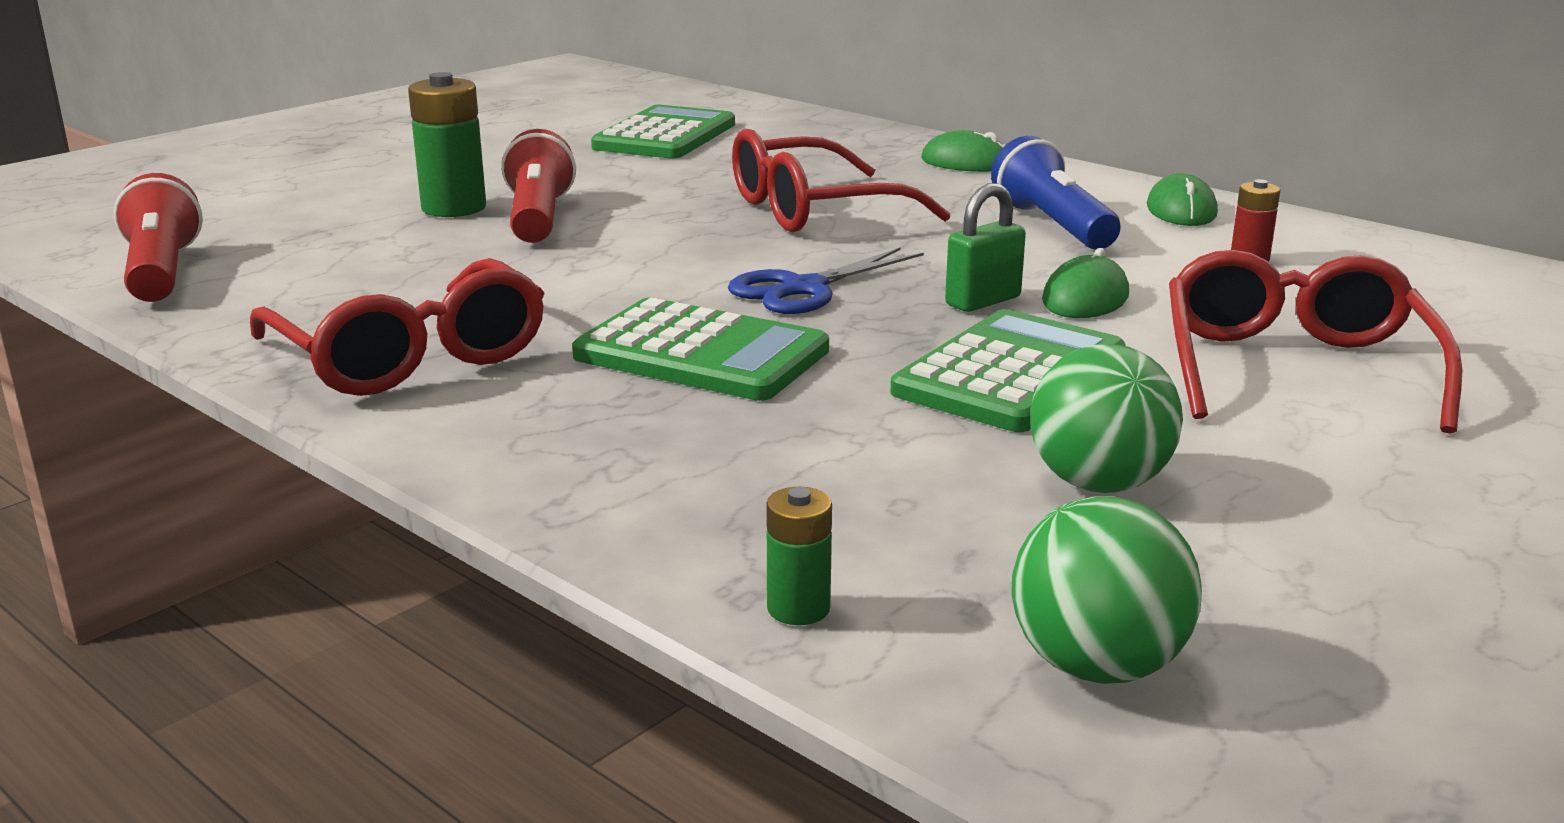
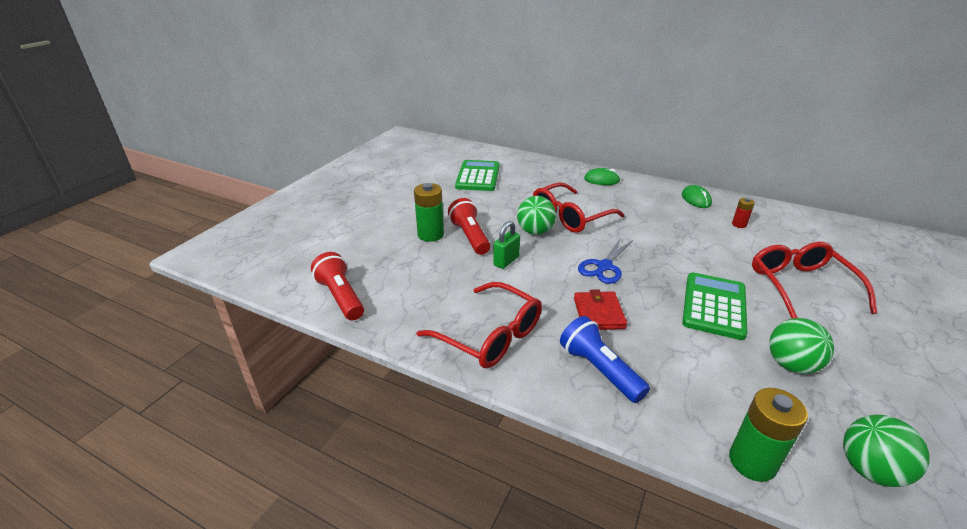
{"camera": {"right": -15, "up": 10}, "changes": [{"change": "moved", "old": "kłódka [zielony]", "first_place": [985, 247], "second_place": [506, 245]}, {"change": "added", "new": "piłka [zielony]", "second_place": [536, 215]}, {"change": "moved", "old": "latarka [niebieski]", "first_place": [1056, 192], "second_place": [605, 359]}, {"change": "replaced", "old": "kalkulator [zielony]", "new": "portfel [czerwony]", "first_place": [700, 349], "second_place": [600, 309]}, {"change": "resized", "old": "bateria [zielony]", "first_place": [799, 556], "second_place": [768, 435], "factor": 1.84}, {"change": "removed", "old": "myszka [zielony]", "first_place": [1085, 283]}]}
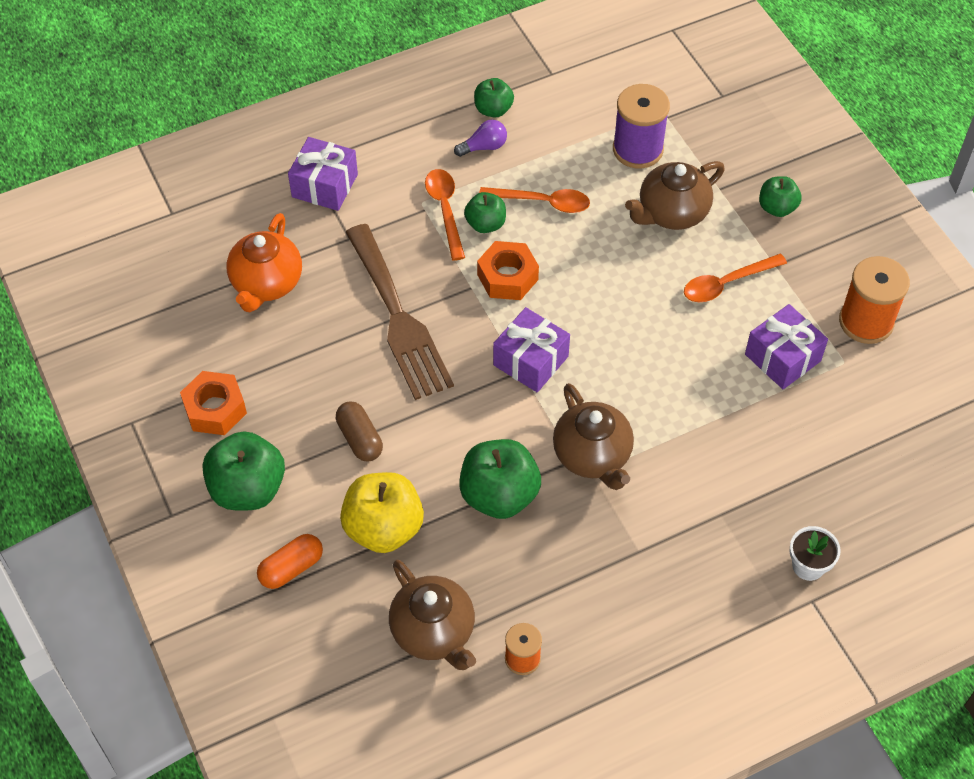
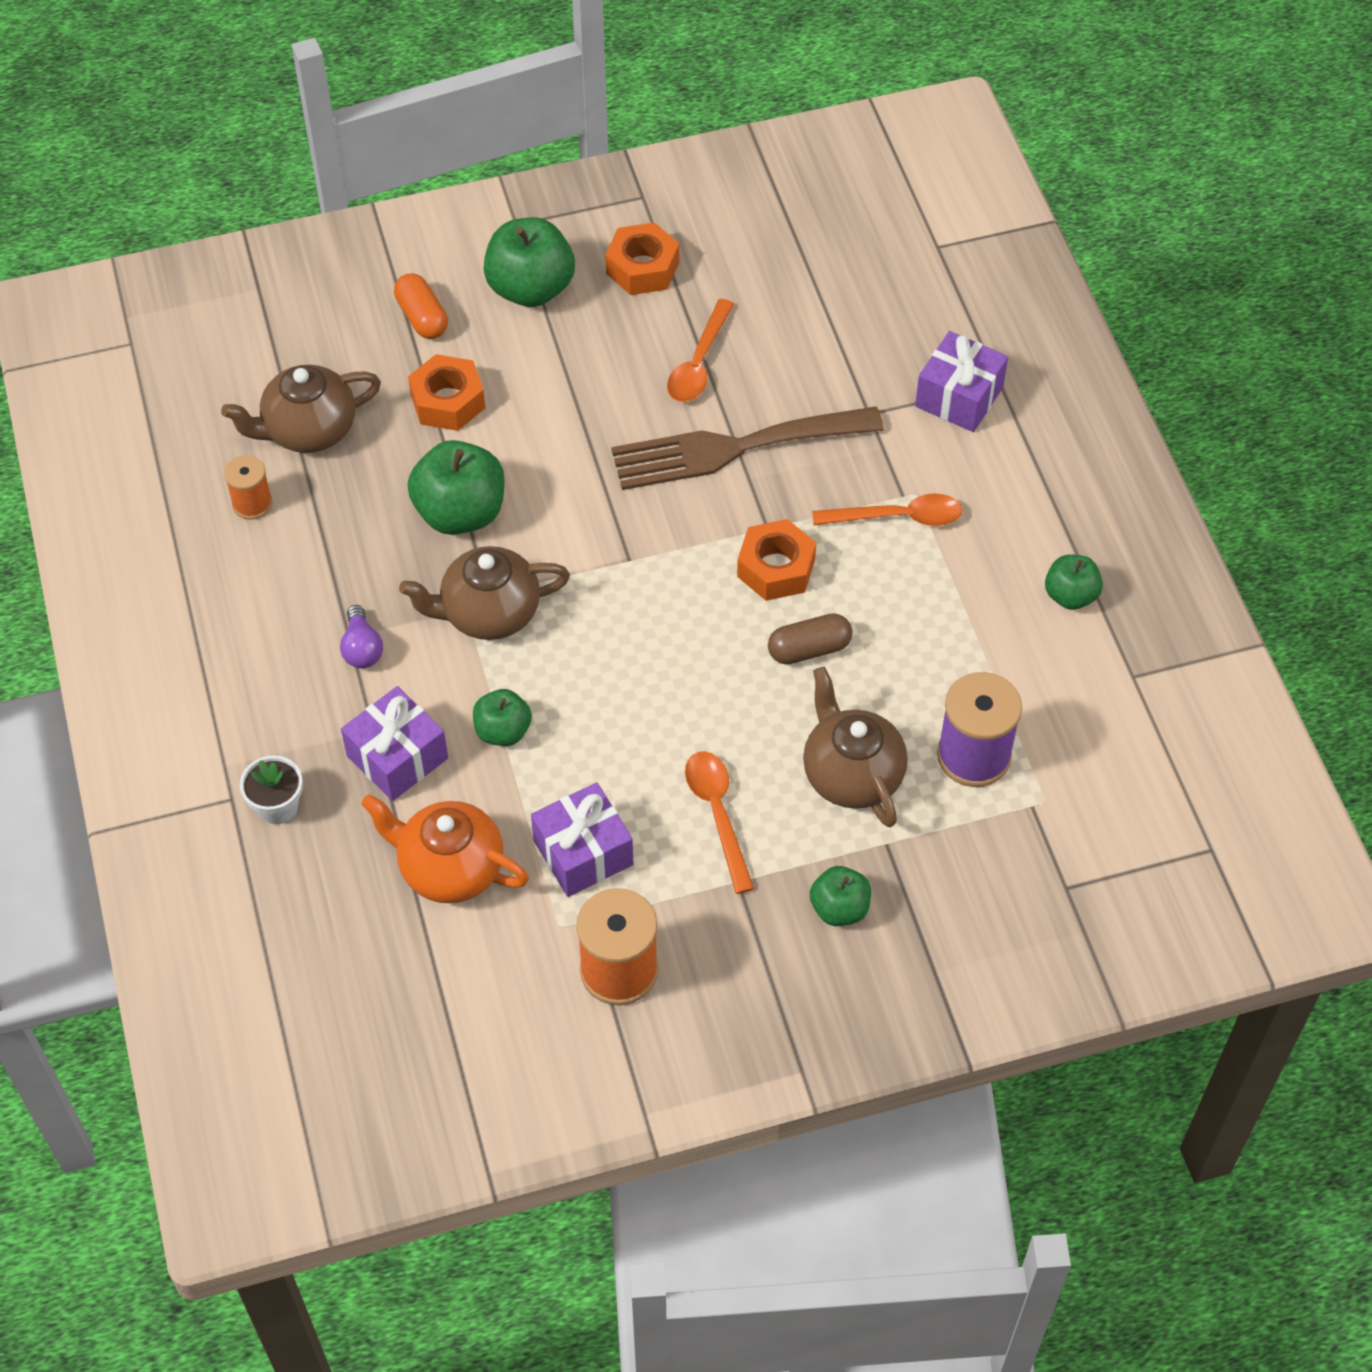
{"camera": {"right": 100, "up": 0}, "changes": [{"change": "moved", "old": "żarówka [fioletowy]", "first_place": [480, 138], "second_place": [361, 636]}, {"change": "moved", "old": "prezent [fioletowy]", "first_place": [531, 349], "second_place": [394, 743]}, {"change": "moved", "old": "imbryk [pomarańczowy]", "first_place": [264, 262], "second_place": [445, 848]}, {"change": "replaced", "old": "jabłko [żółty]", "new": "nakrętka [pomarańczowy]", "first_place": [382, 512], "second_place": [446, 392]}, {"change": "moved", "old": "jabłko [zielony]", "first_place": [485, 212], "second_place": [502, 717]}, {"change": "moved", "old": "łyżka [pomarańczowy]", "first_place": [534, 200], "second_place": [700, 350]}, {"change": "moved", "old": "kapsułka [brązowy]", "first_place": [359, 431], "second_place": [810, 638]}]}
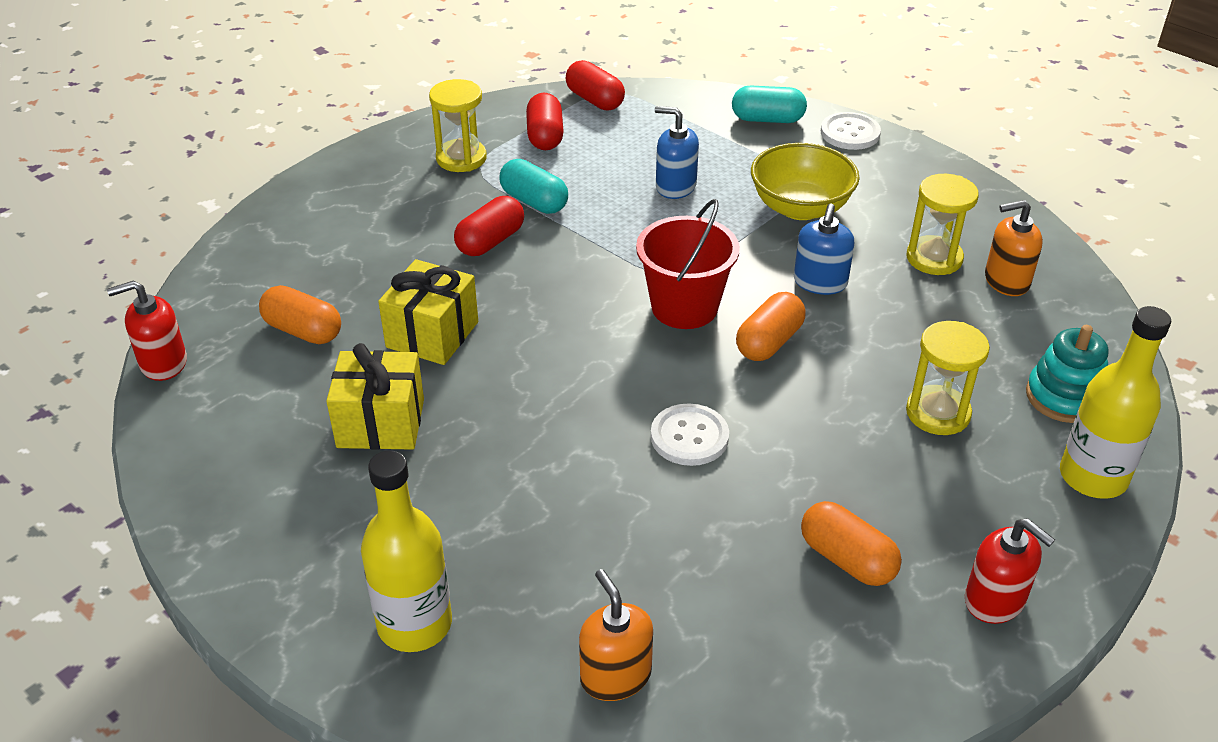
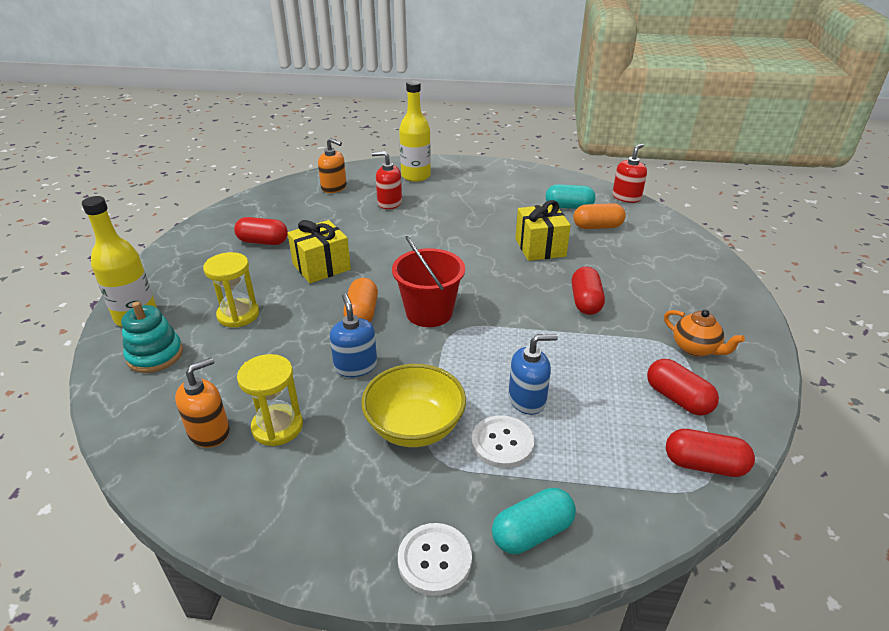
{"camera": {"right": 145, "up": -5}, "changes": [{"change": "recoloured", "old": "kapsułka [pomarańczowy]", "new": "kapsułka [czerwony]", "first_place": [851, 543], "second_place": [261, 231]}, {"change": "moved", "old": "prezent [żółty]", "first_place": [375, 396], "second_place": [319, 251]}, {"change": "moved", "old": "dozownik mydła [czerwony]", "first_place": [1010, 571], "second_place": [387, 180]}, {"change": "moved", "old": "guzik [biały]", "first_place": [690, 435], "second_place": [503, 442]}, {"change": "moved", "old": "kapsułka [turkusowy]", "first_place": [534, 186], "second_place": [570, 196]}, {"change": "replaced", "old": "klepsydra [żółty]", "new": "imbryk [pomarańczowy]", "first_place": [458, 125], "second_place": [704, 333]}]}
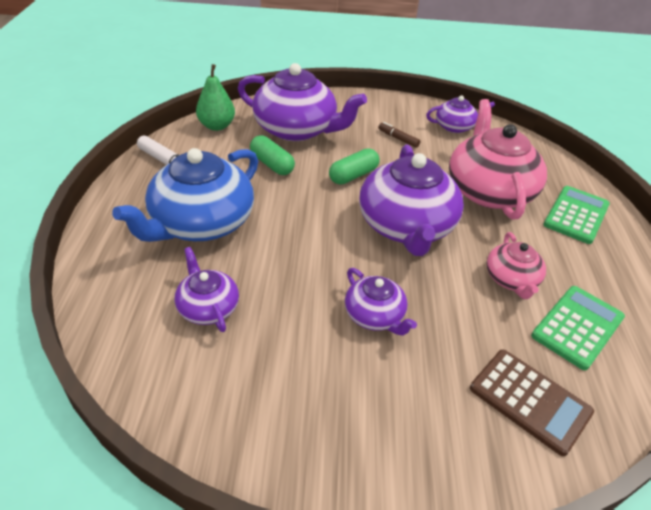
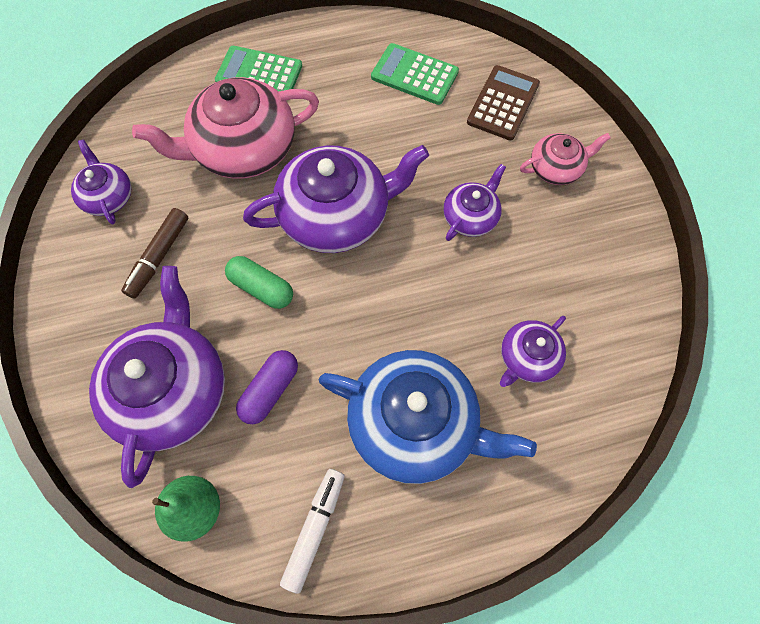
{"camera": {"right": -105, "up": 25}, "changes": [{"change": "resized", "old": "flamaster [brązowy]", "first_place": [399, 135], "second_place": [154, 253], "factor": 1.55}, {"change": "recoloured", "old": "kapsułka [zielony]", "new": "kapsułka [fioletowy]", "first_place": [272, 155], "second_place": [267, 387]}, {"change": "moved", "old": "imbryk [różowy]", "first_place": [516, 265], "second_place": [565, 159]}]}
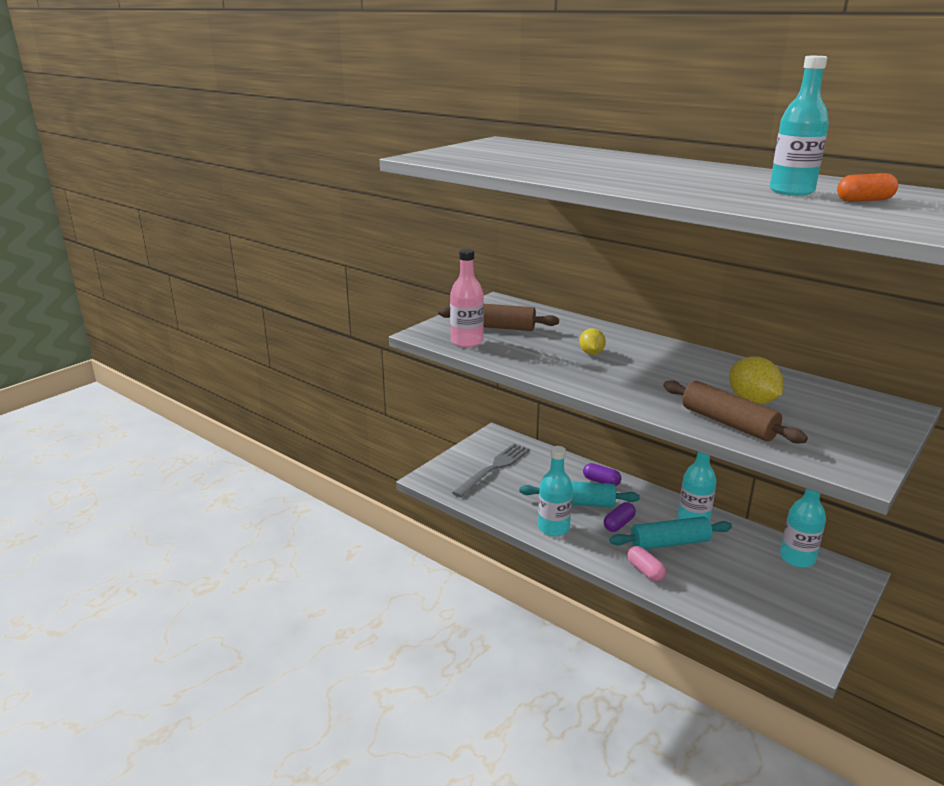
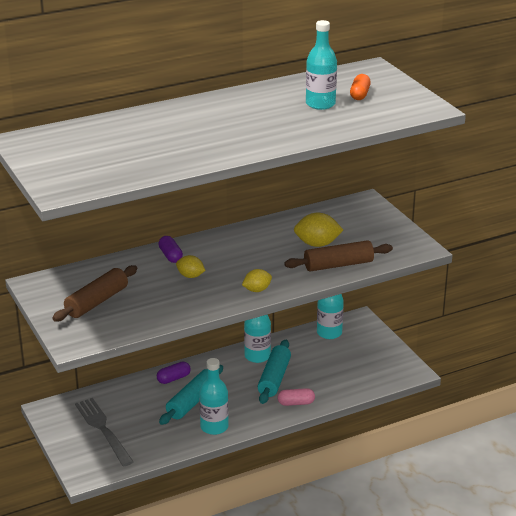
{"camera": {"right": -65, "up": 5}, "changes": [{"change": "moved", "old": "kapsułka [fioletowy]", "first_place": [620, 517], "second_place": [170, 249]}, {"change": "added", "new": "cytryna [żółty]", "second_place": [257, 280]}, {"change": "removed", "old": "butelka [różowy]", "first_place": [467, 298]}]}
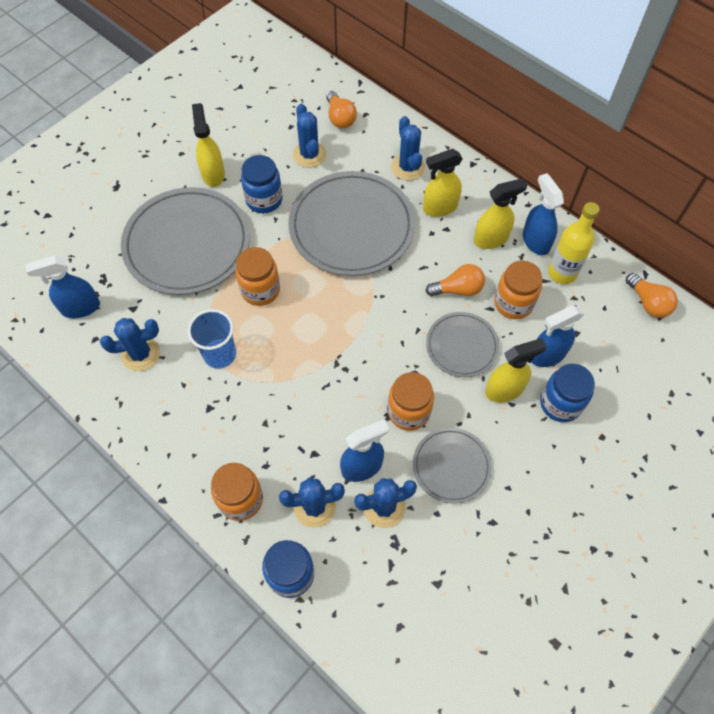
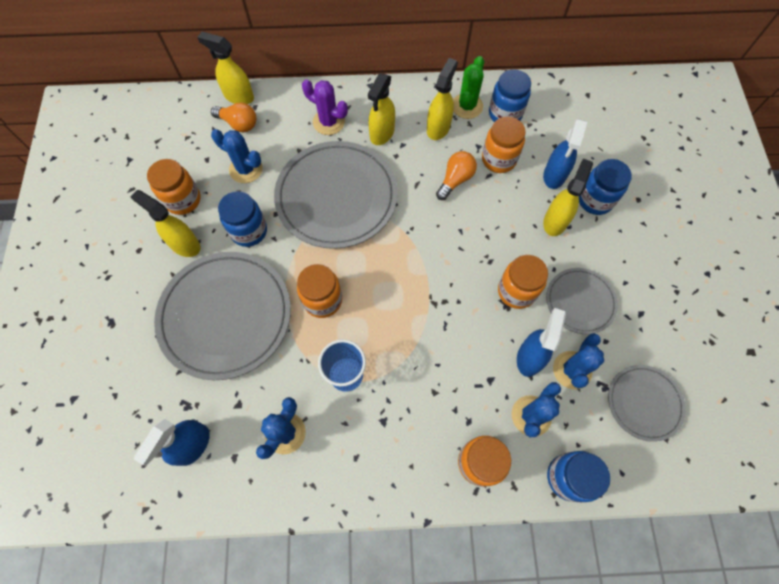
{"camera": {"right": -45, "up": 5}, "changes": [{"change": "added", "new": "słoik [pomarańczowy]", "second_place": [174, 187]}, {"change": "added", "new": "spryskiwacz [żółty]", "second_place": [225, 68]}, {"change": "recoloured", "old": "kaktus [niebieski]", "new": "kaktus [fioletowy]", "first_place": [408, 148], "second_place": [325, 107]}, {"change": "replaced", "old": "spryskiwacz [niebieski]", "new": "kaktus [zielony]", "first_place": [543, 214], "second_place": [468, 87]}, {"change": "replaced", "old": "butelka [żółty]", "new": "słoik [niebieski]", "first_place": [574, 243], "second_place": [510, 95]}, {"change": "moved", "old": "talerz [szary]", "first_place": [462, 344], "second_place": [647, 403]}, {"change": "removed", "old": "żarówka [pomarańczowy]", "first_place": [652, 295]}]}
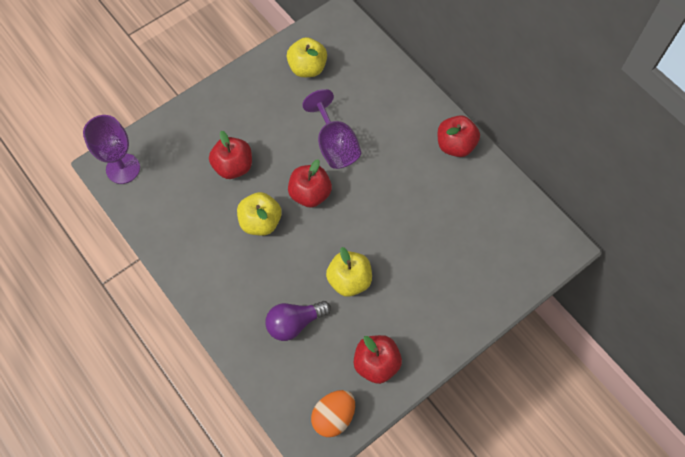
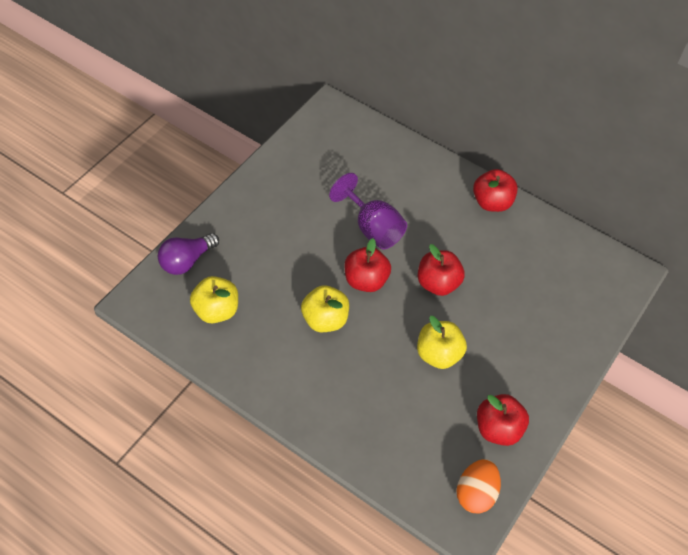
{"camera": {"right": -20, "up": -10}, "changes": [{"change": "moved", "old": "żarówka [fioletowy]", "first_place": [298, 321], "second_place": [188, 254]}, {"change": "moved", "old": "jabłko [żółty]", "first_place": [307, 57], "second_place": [214, 299]}, {"change": "moved", "old": "jabłko [czerwony]", "first_place": [230, 155], "second_place": [441, 270]}, {"change": "removed", "old": "kielich [fioletowy]", "first_place": [111, 149]}]}
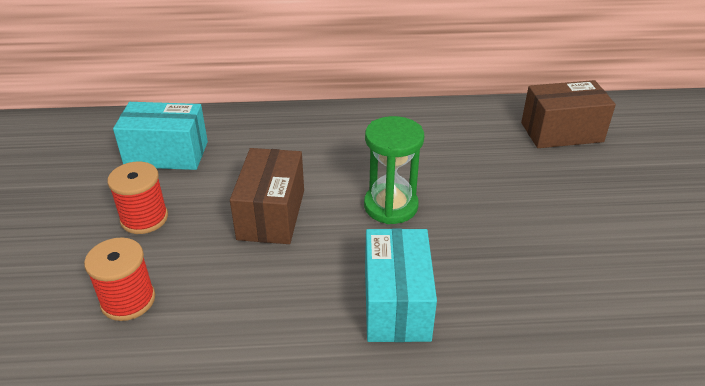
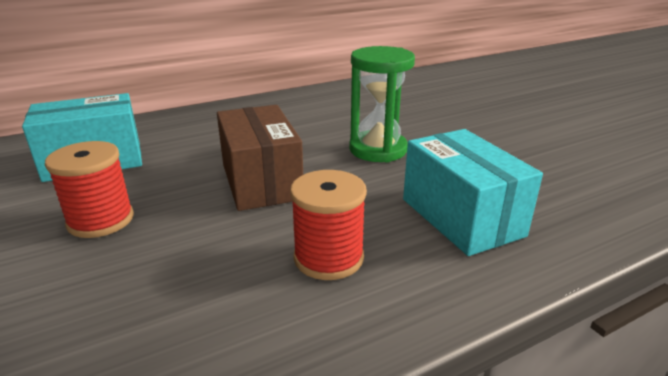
{"camera": {"right": -25, "up": -10}, "changes": [{"change": "moved", "old": "szpulka [czerwony]", "first_place": [119, 279], "second_place": [328, 225]}, {"change": "removed", "old": "pudełko [brązowy]", "first_place": [568, 114]}]}
